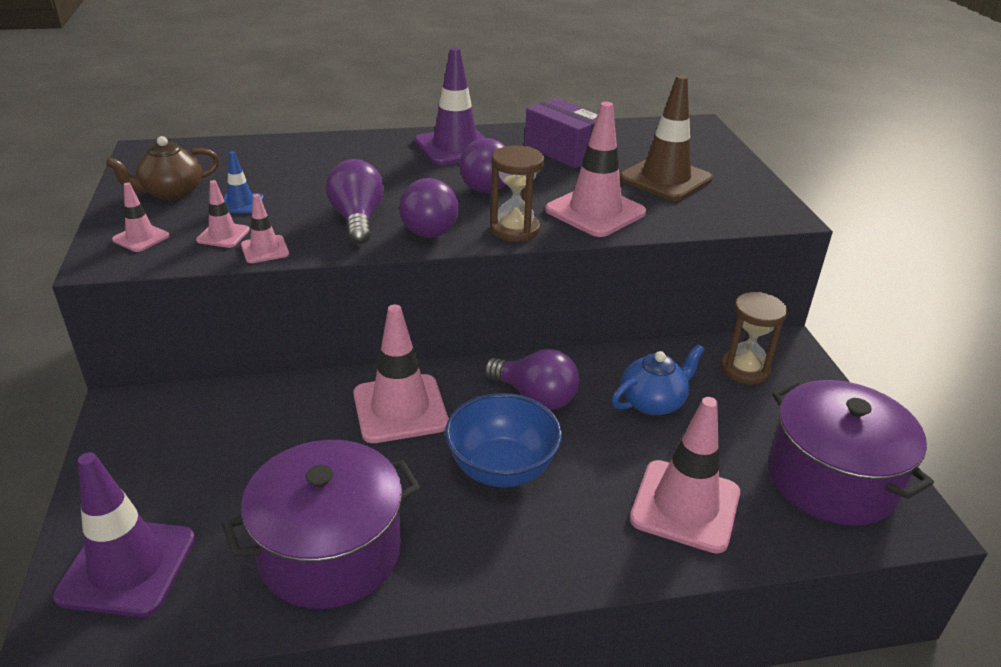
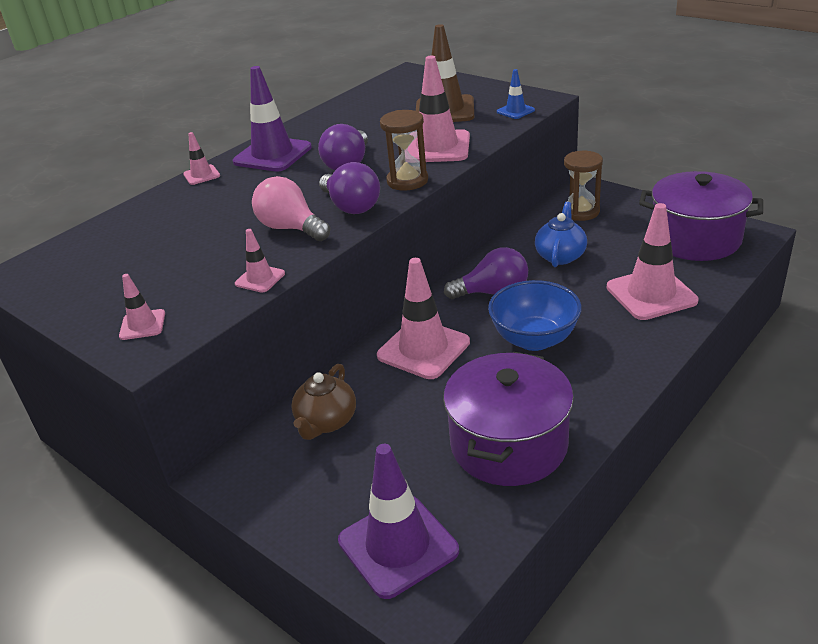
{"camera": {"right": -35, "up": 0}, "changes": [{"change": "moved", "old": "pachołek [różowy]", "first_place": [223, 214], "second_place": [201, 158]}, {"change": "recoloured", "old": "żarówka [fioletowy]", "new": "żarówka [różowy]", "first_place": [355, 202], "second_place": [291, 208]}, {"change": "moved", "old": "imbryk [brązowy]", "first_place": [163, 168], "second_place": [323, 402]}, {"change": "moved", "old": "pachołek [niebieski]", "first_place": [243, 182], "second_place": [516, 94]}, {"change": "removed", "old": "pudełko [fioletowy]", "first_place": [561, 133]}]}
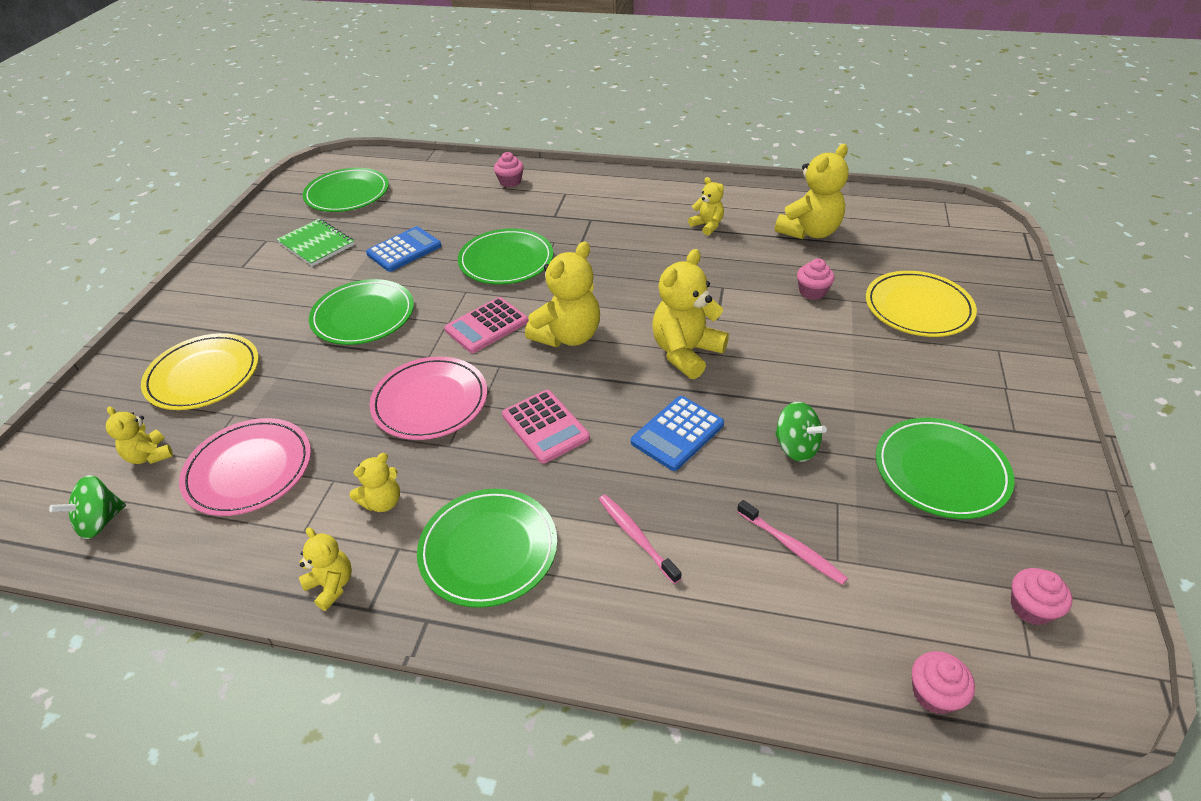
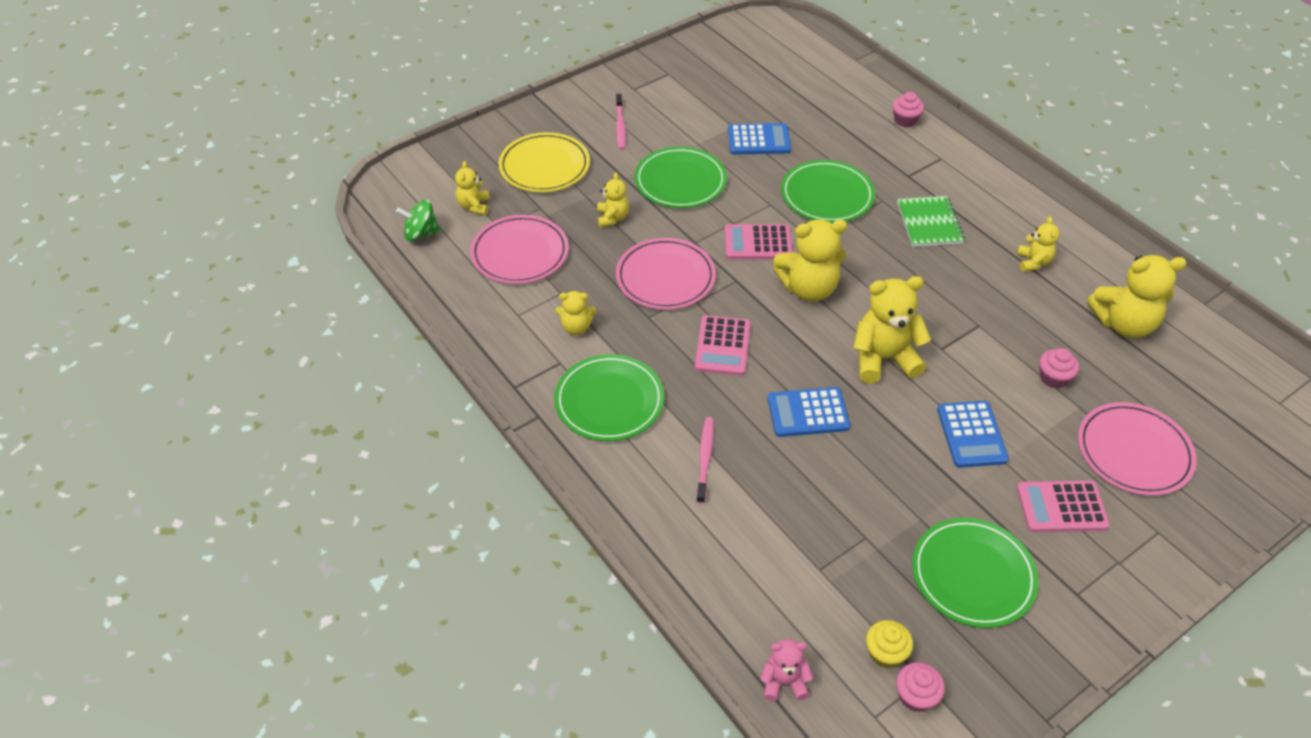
{"camera": {"right": 40, "up": 5}, "changes": [{"change": "moved", "old": "miś [żółty]", "first_place": [325, 569], "second_place": [613, 200]}, {"change": "moved", "old": "szczoteczka do zębów [różowy]", "first_place": [792, 542], "second_place": [621, 122]}, {"change": "replaced", "old": "muffinka [różowy]", "new": "miś [różowy]", "first_place": [943, 682], "second_place": [786, 670]}, {"change": "added", "new": "muffinka [żółty]", "second_place": [889, 644]}, {"change": "moved", "old": "zeszyt [zielony]", "first_place": [316, 242], "second_place": [931, 221]}, {"change": "added", "new": "kalkulator [niebieski]", "second_place": [973, 434]}, {"change": "added", "new": "kalkulator [różowy]", "second_place": [1063, 506]}, {"change": "recoloured", "old": "talerz [żółty]", "new": "talerz [różowy]", "first_place": [921, 304], "second_place": [1137, 449]}, {"change": "removed", "old": "talerz [zielony]", "first_place": [346, 190]}, {"change": "removed", "old": "bączek [zielony]", "first_place": [801, 432]}]}
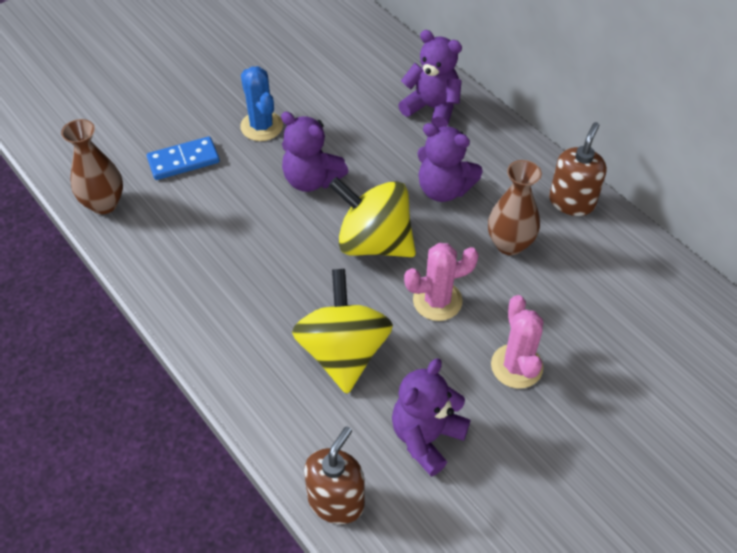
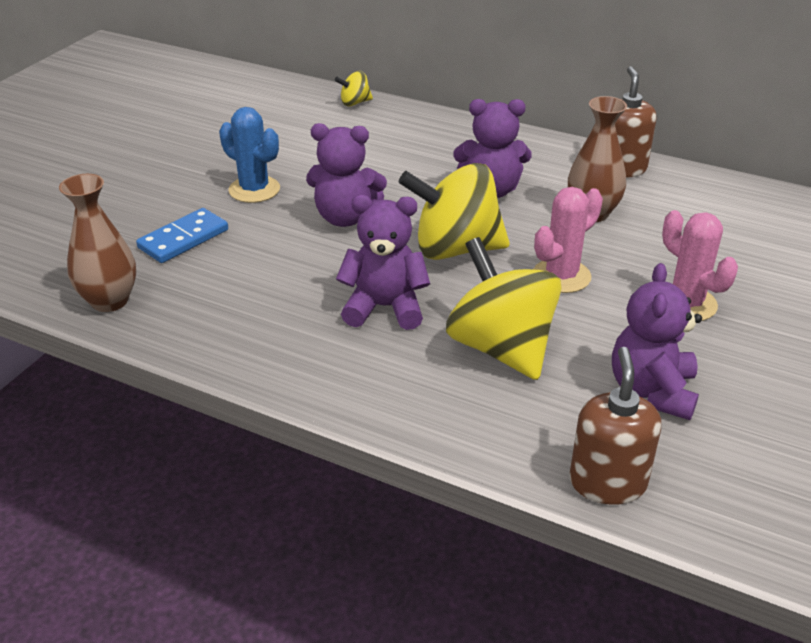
{"camera": {"right": -25, "up": -15}, "changes": [{"change": "added", "new": "bączek [żółty]", "second_place": [354, 88]}, {"change": "moved", "old": "miś [fioletowy]", "first_place": [430, 79], "second_place": [383, 262]}]}
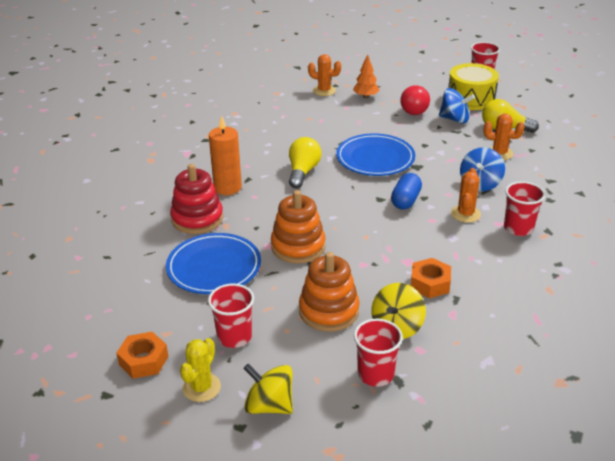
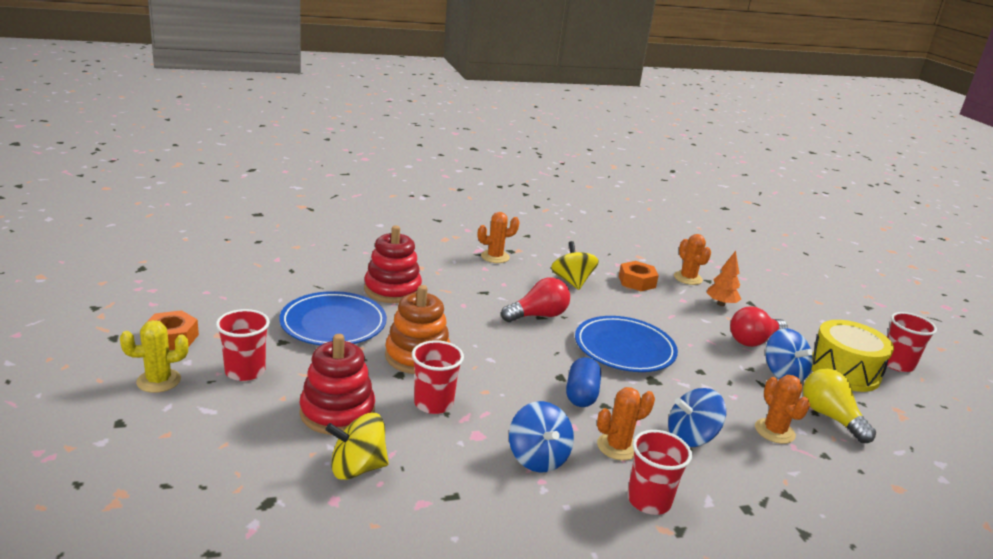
{"camera": {"right": 45, "up": -10}, "changes": [{"change": "recoloured", "old": "zabawka nakładanka [pomarańczowy]", "new": "zabawka nakładanka [czerwony]", "first_place": [329, 292], "second_place": [337, 384]}, {"change": "moved", "old": "szklanka [czerwony]", "first_place": [378, 353], "second_place": [438, 377]}, {"change": "added", "new": "kaktus [pomarańczowy]", "second_place": [498, 237]}, {"change": "recoloured", "old": "żarówka [żółty]", "new": "żarówka [czerwony]", "first_place": [305, 162], "second_place": [535, 299]}, {"change": "added", "new": "bączek [niebieski]", "second_place": [541, 436]}, {"change": "moved", "old": "bączek [żółty]", "first_place": [268, 389], "second_place": [575, 265]}, {"change": "turned", "old": "kapsułka [niebieski]", "first_place": [406, 191], "second_place": [583, 382], "degrees": -60}, {"change": "moved", "old": "nakrętka [pomarańczowy]", "first_place": [431, 278], "second_place": [639, 276]}, {"change": "removed", "old": "świeca [pomarańczowy]", "first_place": [225, 155]}]}
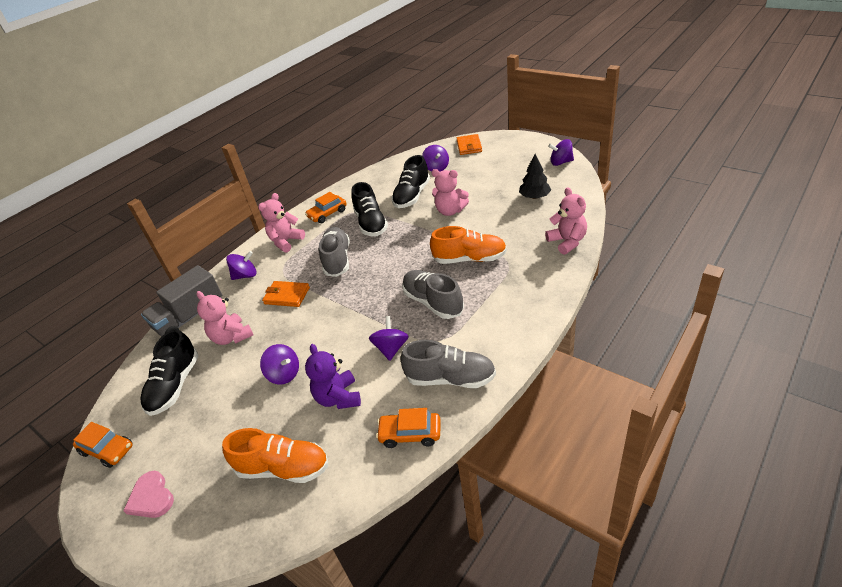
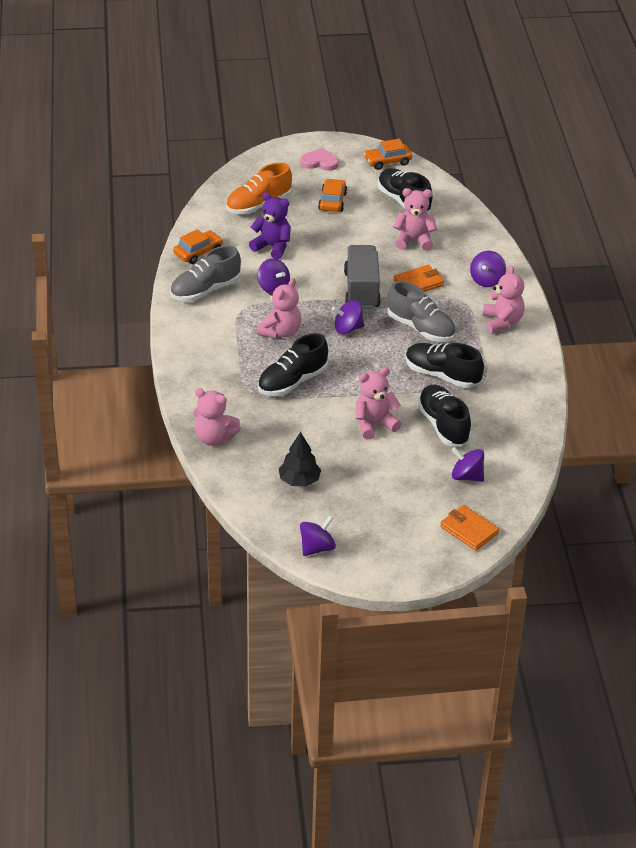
{"camera": {"right": 130, "up": 0}, "changes": [{"change": "replaced", "old": "but [szary]", "new": "miś [różowy]", "first_place": [433, 294], "second_place": [279, 308]}, {"change": "recoloured", "old": "but [pomarańczowy]", "new": "but [czarny]", "first_place": [468, 245], "second_place": [293, 364]}, {"change": "moved", "old": "samochód [pomarańczowy]", "first_place": [326, 207], "second_place": [332, 195]}, {"change": "moved", "old": "bączek [fioletowy]", "first_place": [279, 364], "second_place": [348, 317]}, {"change": "moved", "old": "ciężarówka [szary]", "first_place": [181, 300], "second_place": [362, 277]}]}
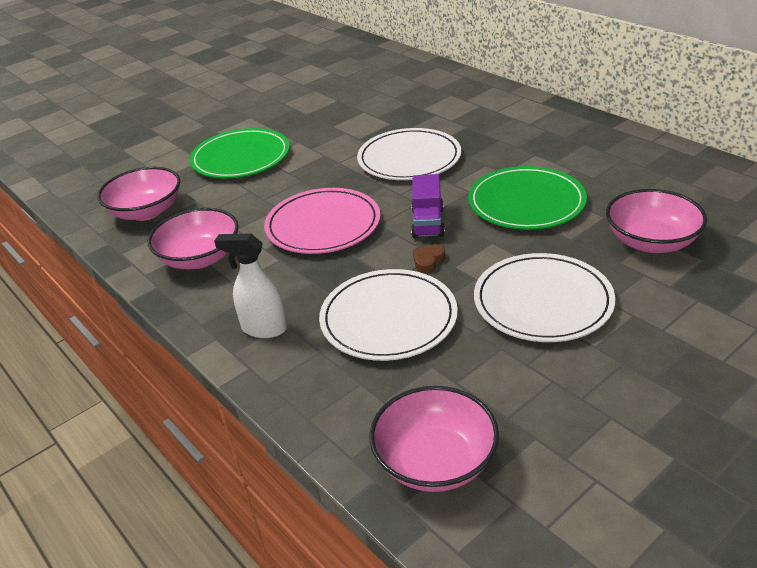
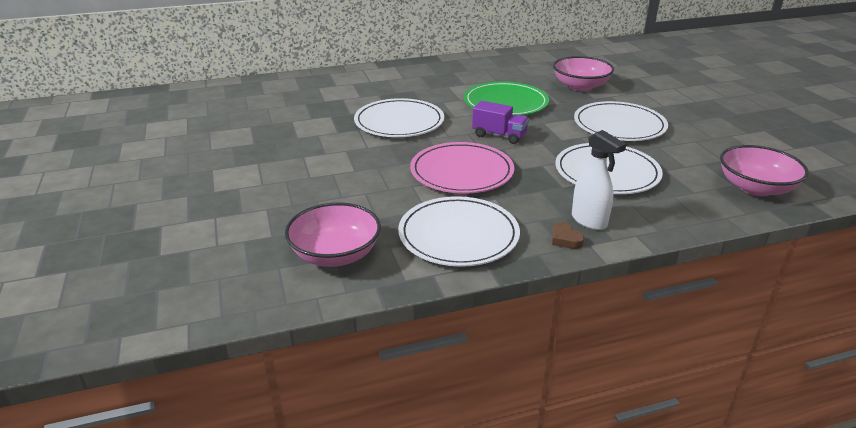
{"camera": {"right": -70, "up": -5}, "changes": [{"change": "replaced", "old": "miska [różowy]", "new": "talerz [biały]", "first_place": [193, 238], "second_place": [459, 231]}, {"change": "moved", "old": "serce [brązowy]", "first_place": [429, 258], "second_place": [568, 235]}, {"change": "turned", "old": "spryskiwacz [biały]", "first_place": [250, 285], "second_place": [599, 180], "degrees": -75}, {"change": "removed", "old": "talerz [zielony]", "first_place": [239, 153]}]}
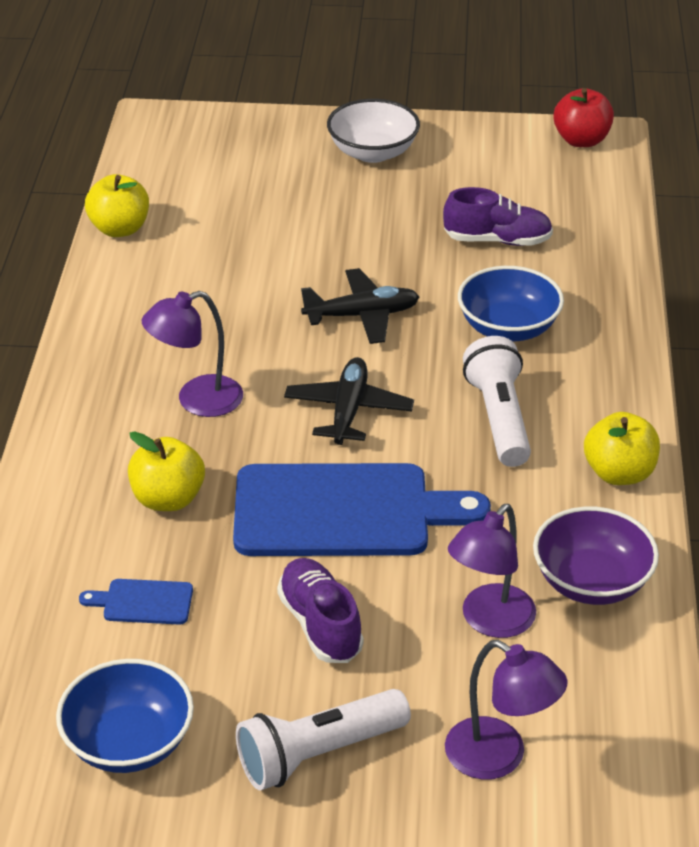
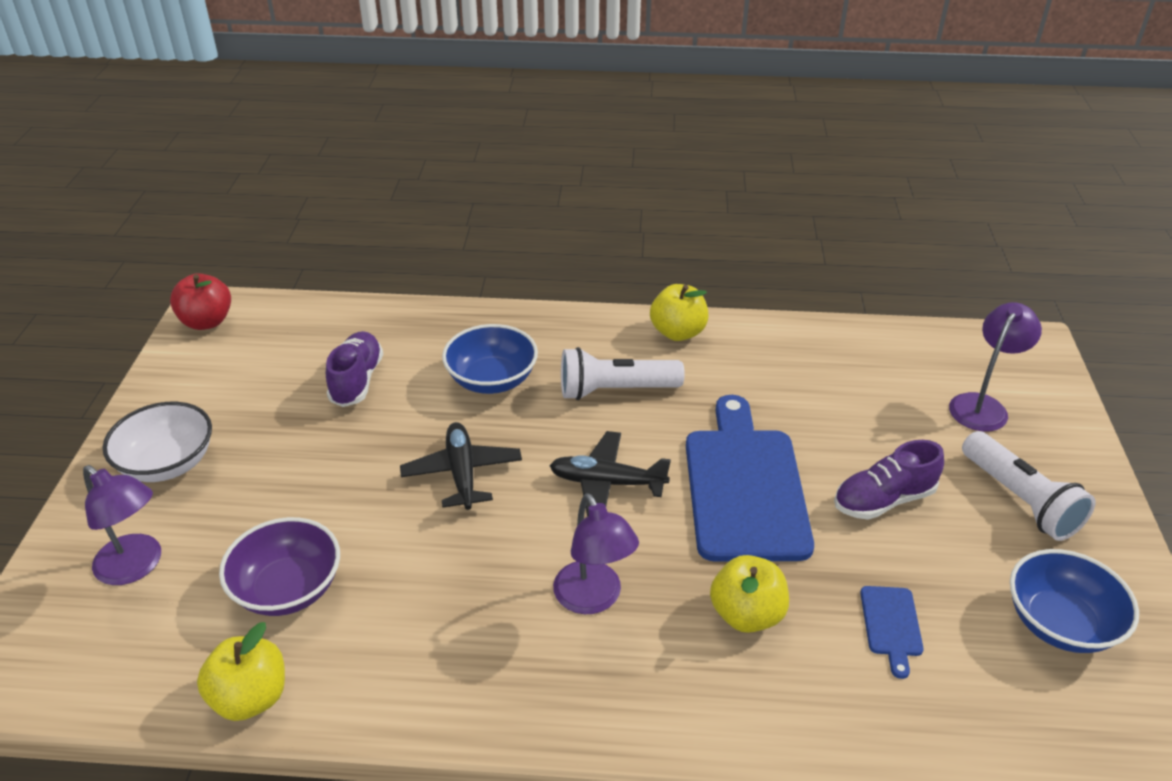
{"camera": {"right": -90, "up": 0}, "changes": [{"change": "moved", "old": "lampka [fioletowy]", "first_place": [492, 571], "second_place": [122, 525]}, {"change": "moved", "old": "miska [fioletowy]", "first_place": [596, 556], "second_place": [279, 566]}]}
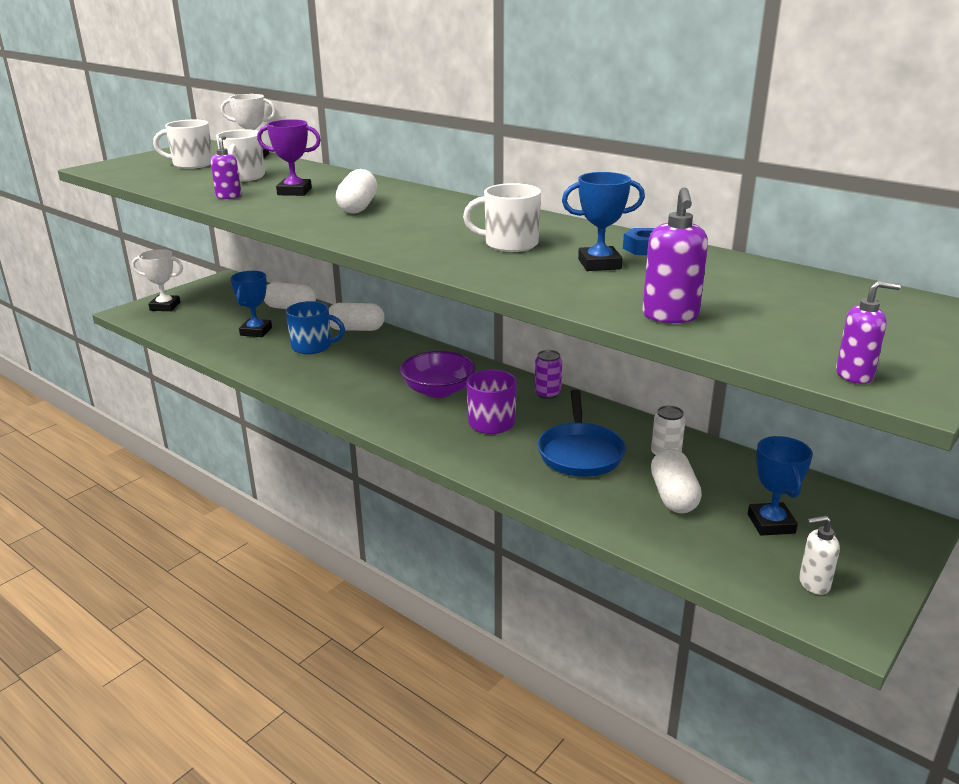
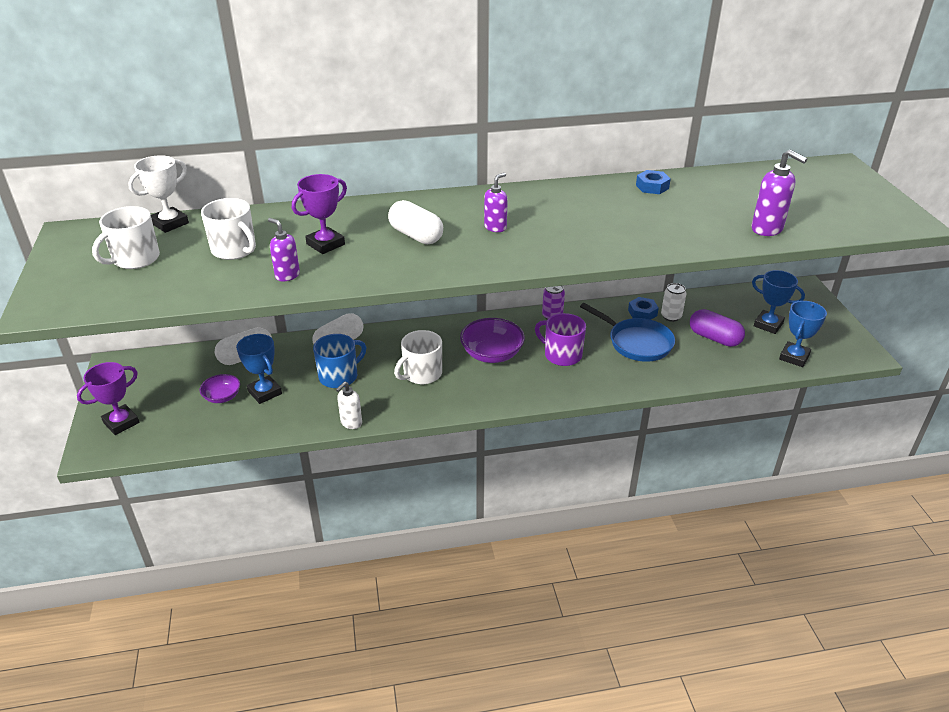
{"camera": {"right": -50, "up": 10}, "changes": [{"change": "recoloured", "old": "puchar [biały]", "new": "puchar [fioletowy]", "first_place": [157, 280], "second_place": [108, 398]}, {"change": "added", "new": "miska [fioletowy]", "second_place": [219, 388]}, {"change": "moved", "old": "dozownik mydła [biały]", "first_place": [819, 555], "second_place": [349, 405]}, {"change": "moved", "old": "kubek [biały]", "first_place": [502, 217], "second_place": [418, 357]}, {"change": "moved", "old": "dozownik mydła [fioletowy]", "first_place": [868, 332], "second_place": [496, 202]}, {"change": "added", "new": "nakrętka [niebieski]", "second_place": [643, 308]}, {"change": "recoloured", "old": "kapsułka [biały]", "new": "kapsułka [fioletowy]", "first_place": [676, 480], "second_place": [717, 328]}, {"change": "moved", "old": "puchar [niebieski]", "first_place": [603, 221], "second_place": [803, 334]}]}
